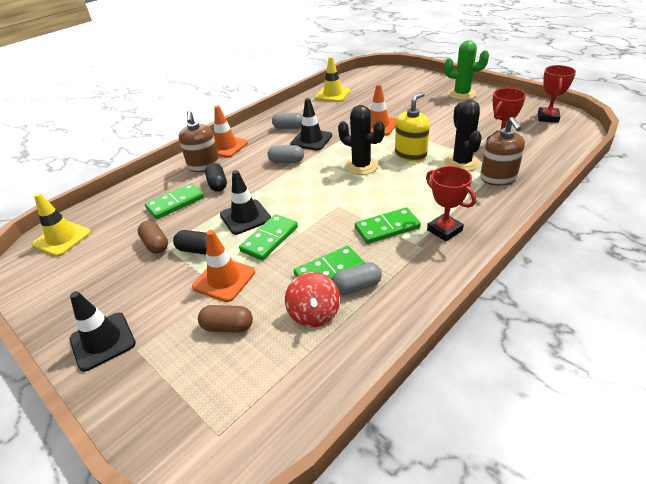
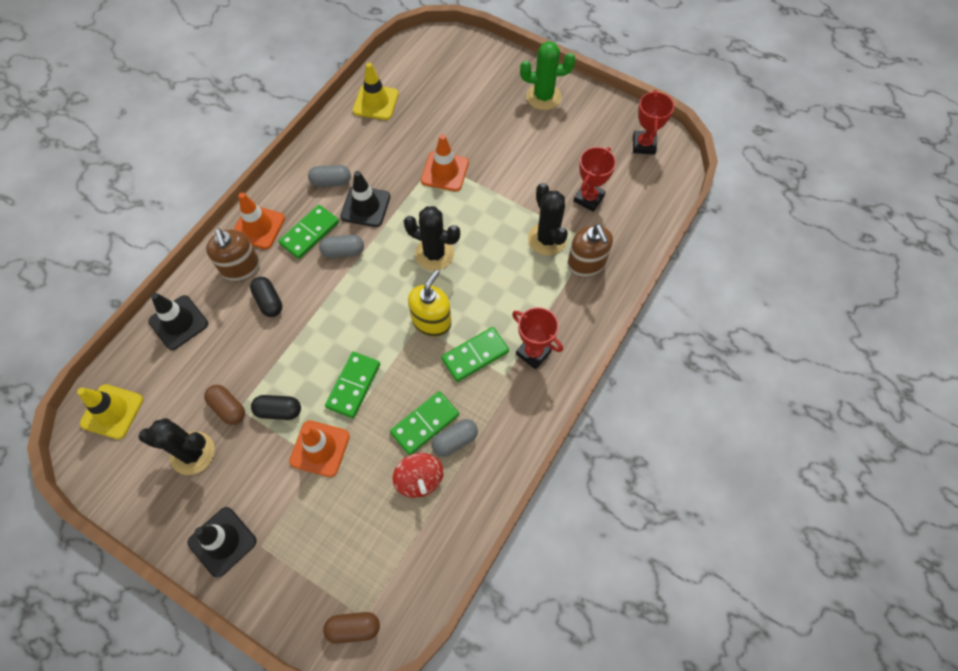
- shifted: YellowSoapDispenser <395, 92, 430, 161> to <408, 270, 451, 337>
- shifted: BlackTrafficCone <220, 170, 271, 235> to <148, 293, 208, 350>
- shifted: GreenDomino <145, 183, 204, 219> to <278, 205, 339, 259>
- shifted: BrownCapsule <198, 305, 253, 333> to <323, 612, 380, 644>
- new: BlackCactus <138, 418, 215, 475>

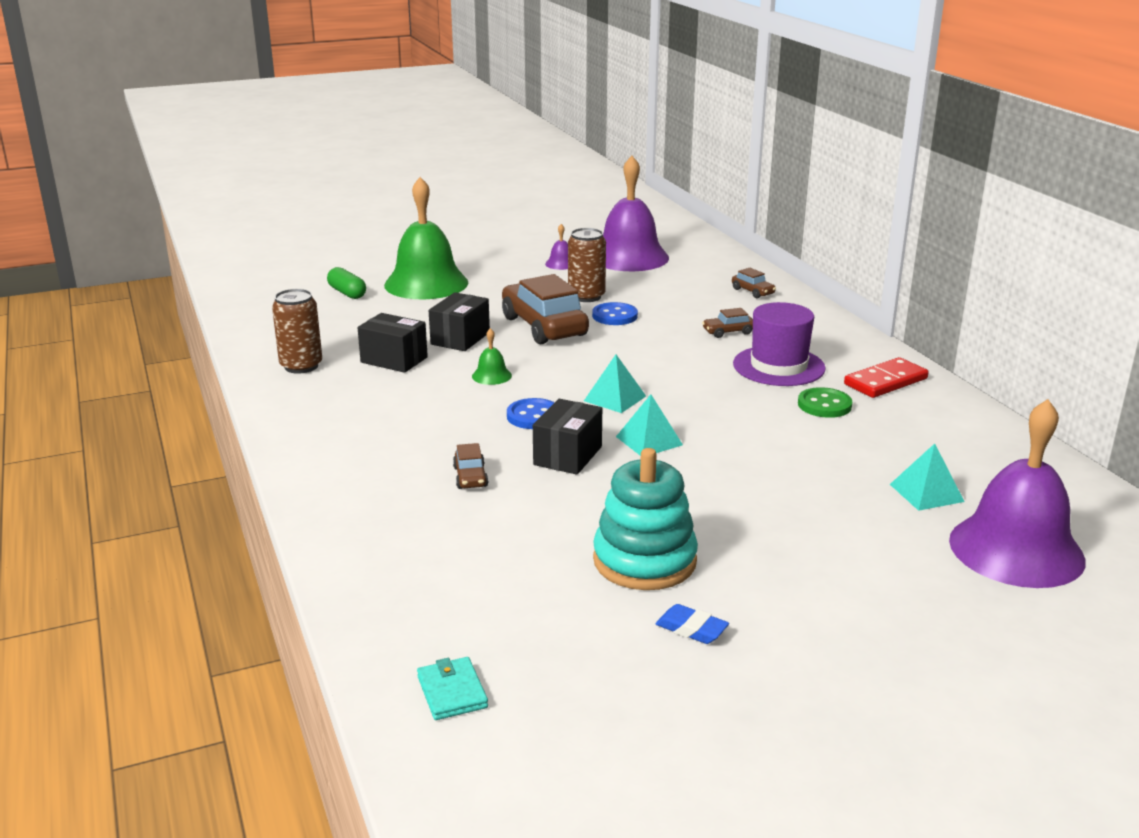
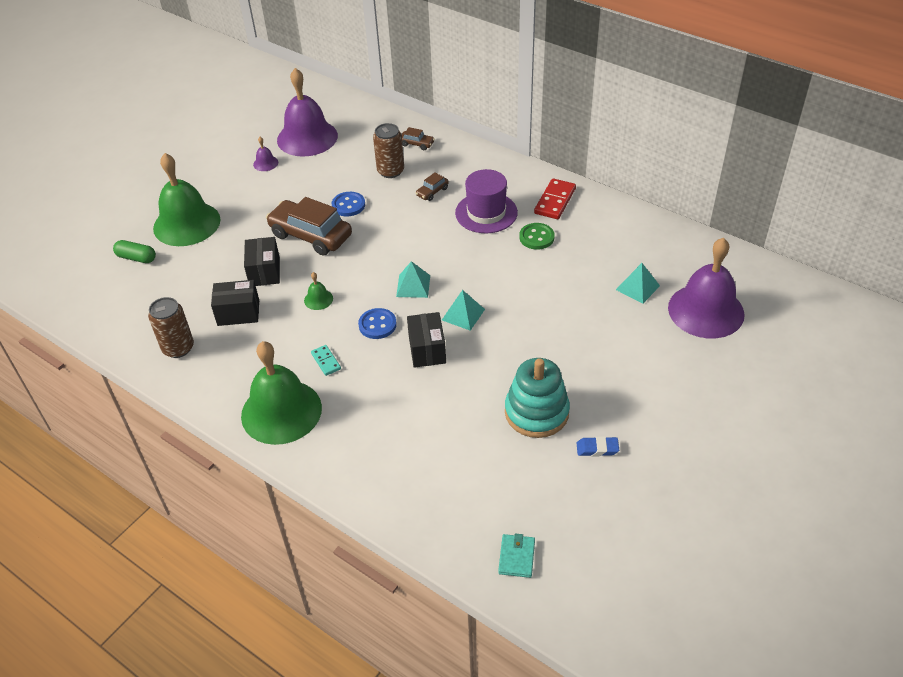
- shifted: BrownCan <568, 228, 606, 302> to <373, 123, 404, 178>
- gone: BrownCar <453, 443, 488, 489>
- rotated: TurquoiseWallet <417, 657, 488, 720> = <498, 533, 535, 578> 60 degrees clockwise
- new: GreenBell <241, 341, 322, 445>
- new: TurquoiseDomino <311, 345, 341, 376>

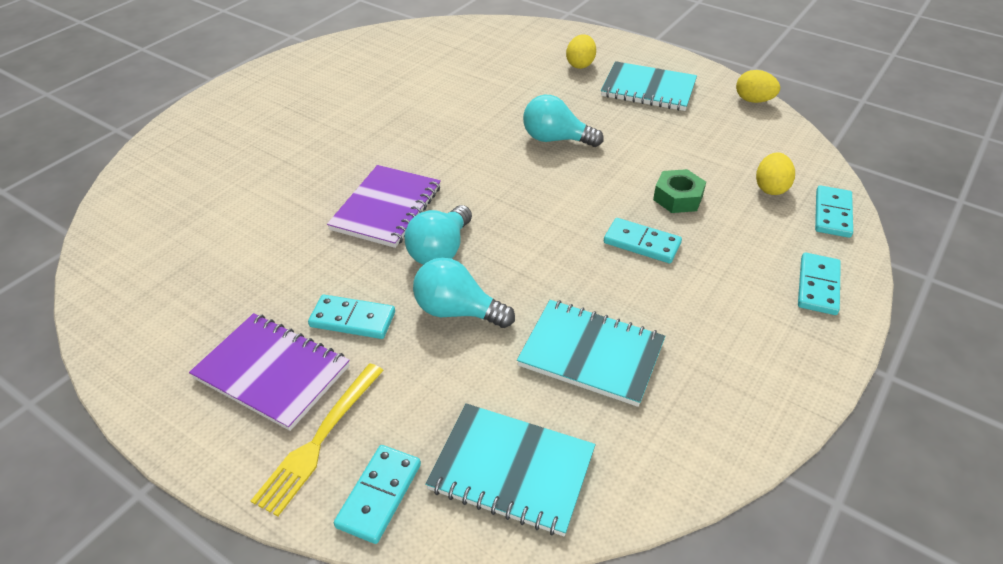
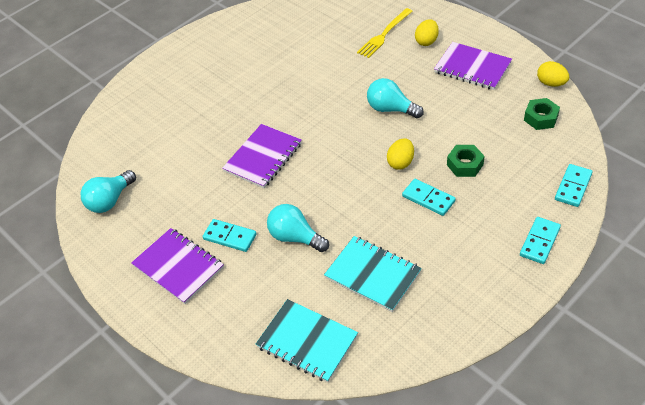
- repainted: TurquoiseNotebook <601, 61, 697, 111> to PurpleNotebook <434, 42, 512, 90>
- shifted: YellowEgg <756, 152, 795, 195> to <387, 138, 414, 170>
- shifted: TurquoiseLightBulb <404, 205, 472, 265> to <81, 170, 136, 213>
- shifted: YellowFork <251, 363, 384, 516> to <357, 8, 413, 58>
- gone: TurquoiseDomino <334, 445, 421, 544>
- new: GreenNut <524, 98, 560, 130>

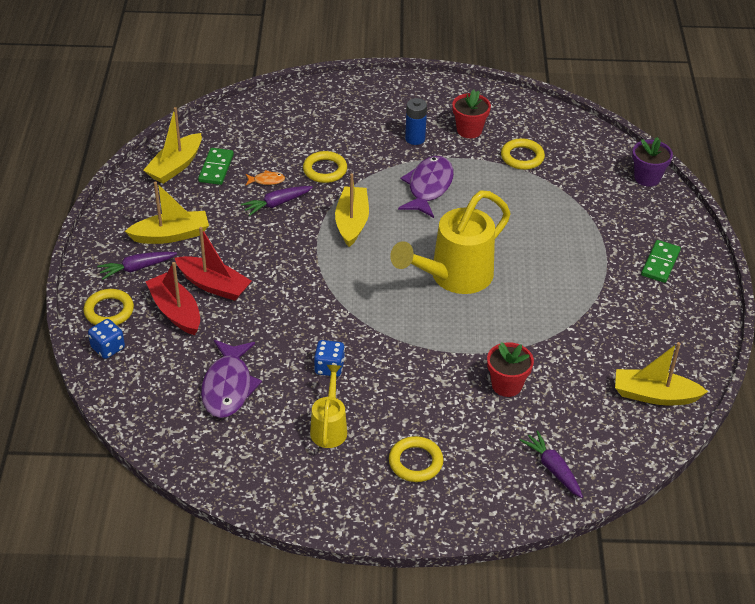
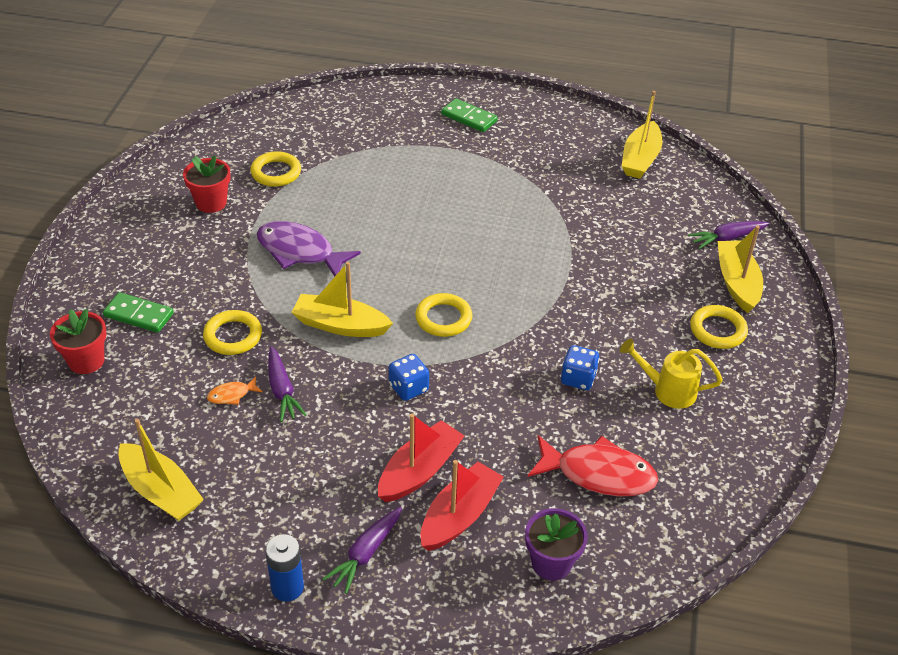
- shifted: BlueBattery <405, 98, 427, 145> to <265, 534, 304, 601>
- shifted: PurpleFlowerPot <632, 137, 673, 187> to <525, 508, 588, 581>
- shifted: GreenDomino <198, 148, 234, 185> to <103, 292, 174, 333>
- rotated: OrangeFish <246, 170, 285, 185> = <207, 376, 263, 405> 120 degrees counterclockwise
- shifted: YellowBoat <125, 182, 209, 244> to <718, 225, 763, 313>
- gone: YellowWateringCan <390, 190, 511, 294>
- rotated: PurpleCarrot <97, 252, 177, 280> = <323, 507, 402, 594> 45 degrees clockwise
- rotated: RedBoat <145, 262, 200, 335> = <421, 460, 504, 551> 150 degrees clockwise
- shifted: YellowRing <83, 289, 134, 325> to <415, 293, 472, 337>
- shifted: BlueDice <88, 319, 125, 359> to <389, 354, 429, 401>
- repainted: PurpleFish <201, 340, 262, 418> to RedFish <528, 435, 658, 497>
- shifted: RedFlowerPot <487, 342, 534, 397> to <50, 309, 106, 374>

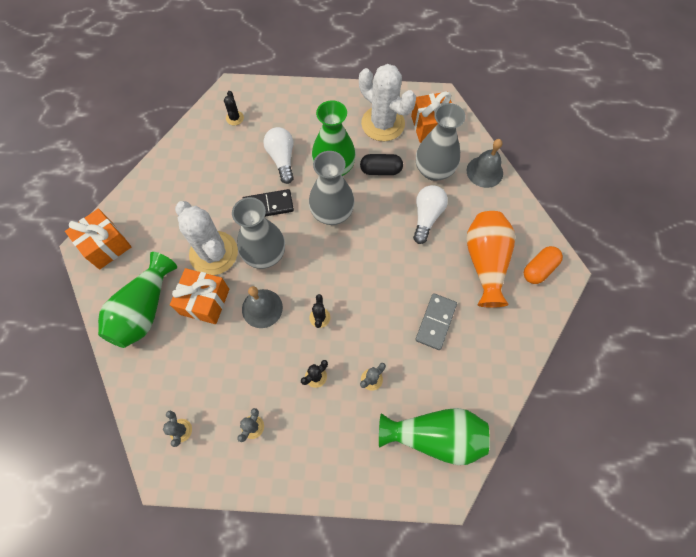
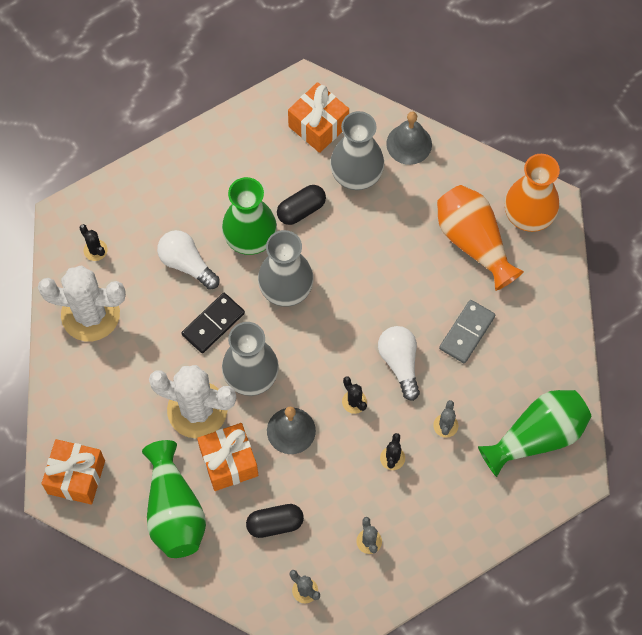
- shifted: WhiteCactus <359, 64, 416, 141> to <38, 265, 126, 341>
- shifted: WhiteLightBulb <413, 185, 448, 244> to <378, 326, 420, 401>
- swapped: OrangeCapsule <523, 246, 563, 284> to OrangeVase <505, 154, 560, 232>
- rotated: GreyDomino <415, 293, 457, 350> = <439, 300, 495, 363> 45 degrees clockwise
- new: BlackCapsule <246, 504, 304, 538>

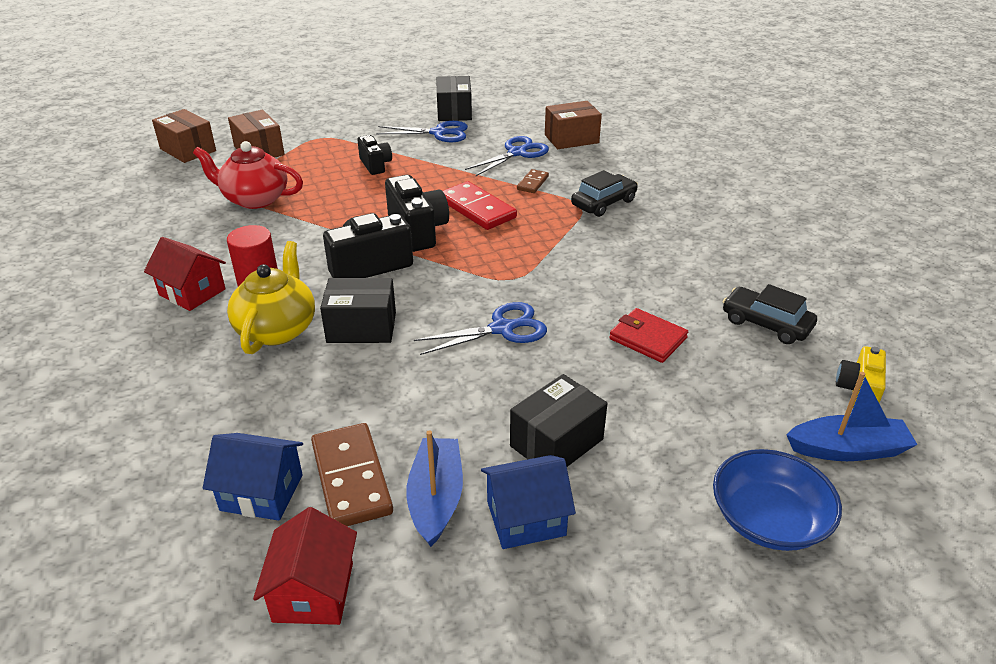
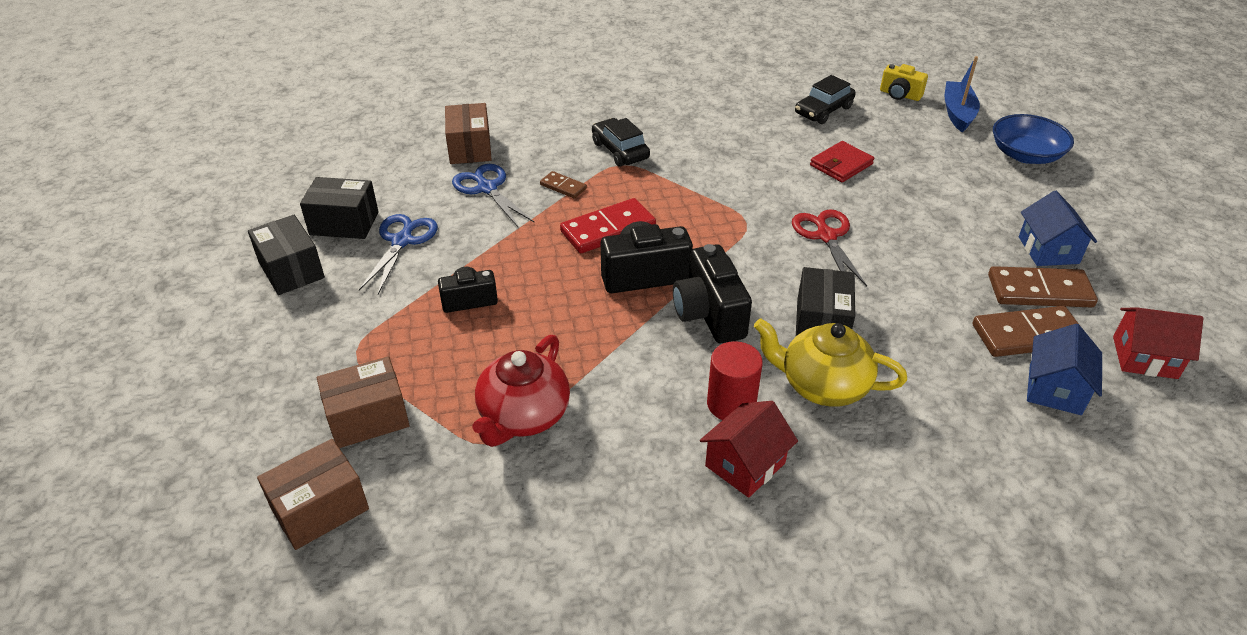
- repainted: BlueScissors <414, 302, 547, 355> to RedScissors <792, 209, 867, 286>
- shifted: BlackBox <510, 374, 608, 467> to <248, 215, 325, 295>
- swapped: BlueBoat <406, 430, 463, 547> to BrownDomino <988, 266, 1098, 307>

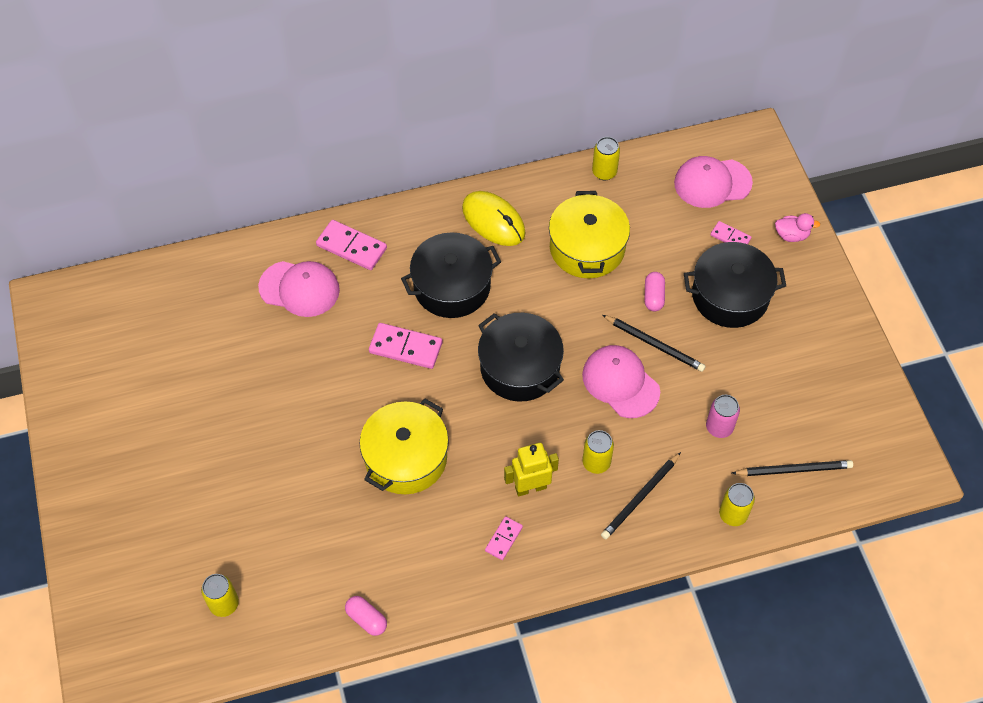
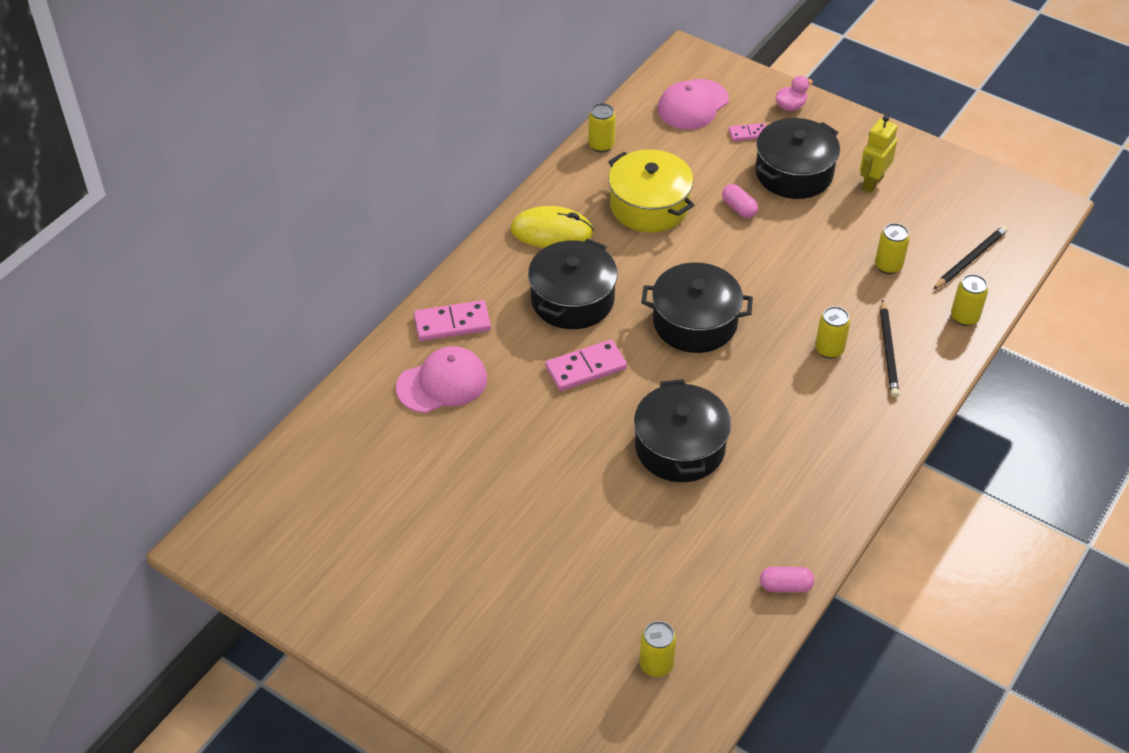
- gone: BlackPencil <603, 315, 706, 372>
- gone: PinkCap <582, 345, 660, 418>
- repainted: PinkCan <706, 395, 740, 438> to YellowCan <875, 223, 910, 274>
- repainted: YellowPot <359, 399, 449, 494> to BlackPot <634, 379, 731, 482>
- shifted: YellowRobot <504, 443, 559, 496> to <860, 115, 898, 193>
- gone: PinkDomino <485, 516, 523, 560>

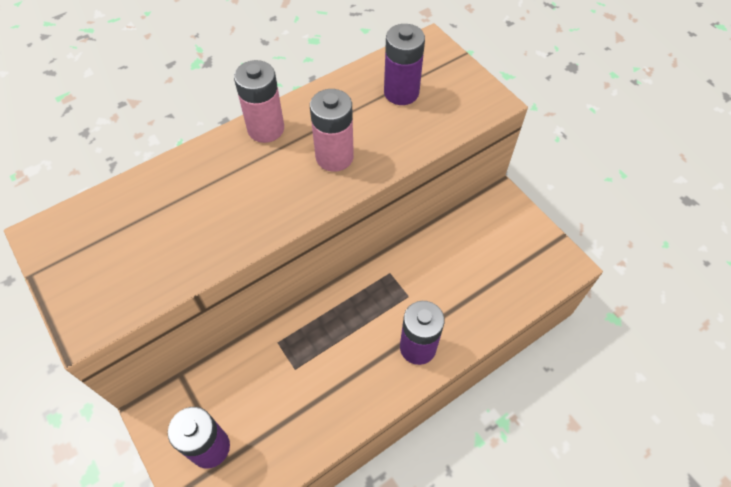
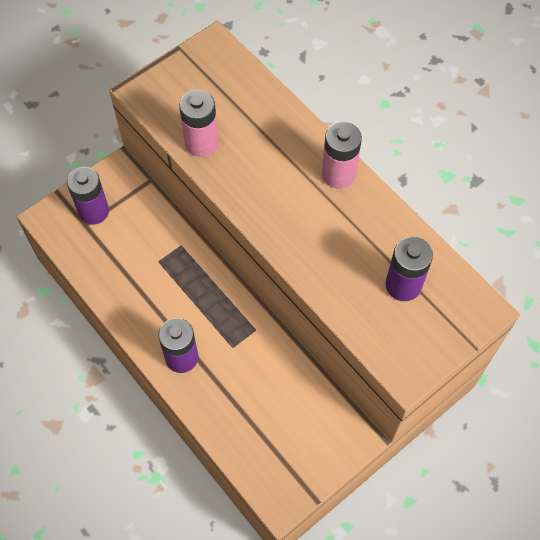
- shifted: PinkBattery <310, 89, 354, 172> to <179, 90, 219, 157>

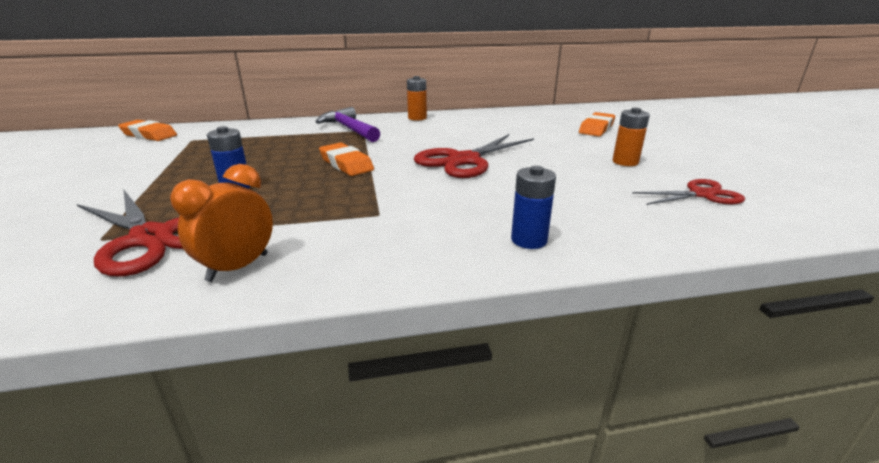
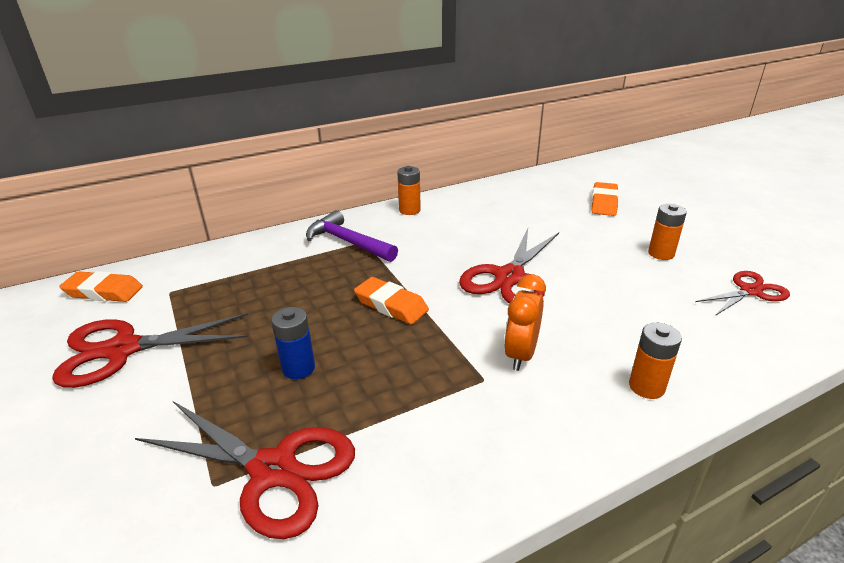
- shifted: OrangeClock <170, 164, 273, 282> to <504, 274, 546, 371>
- repainted: BlueBattery <511, 166, 556, 249> to OrangeBattery <629, 323, 682, 399>
- new: RedScissors <52, 313, 248, 388>

